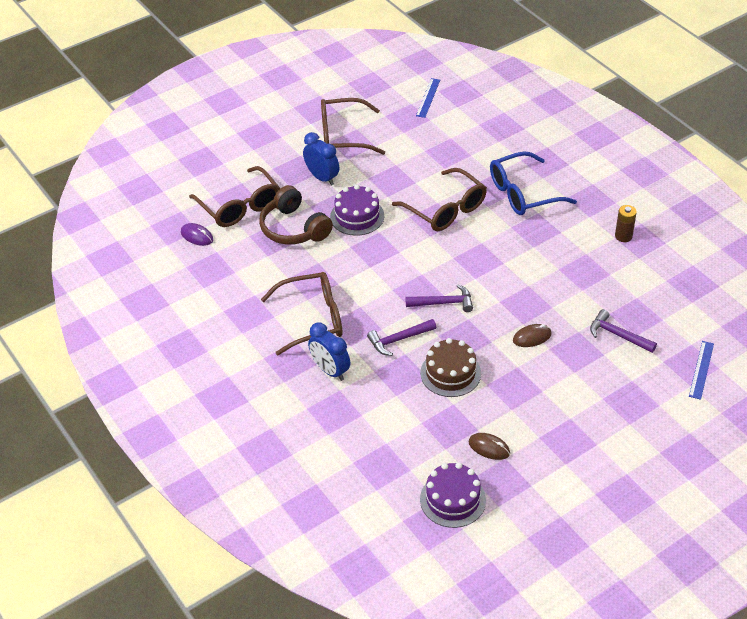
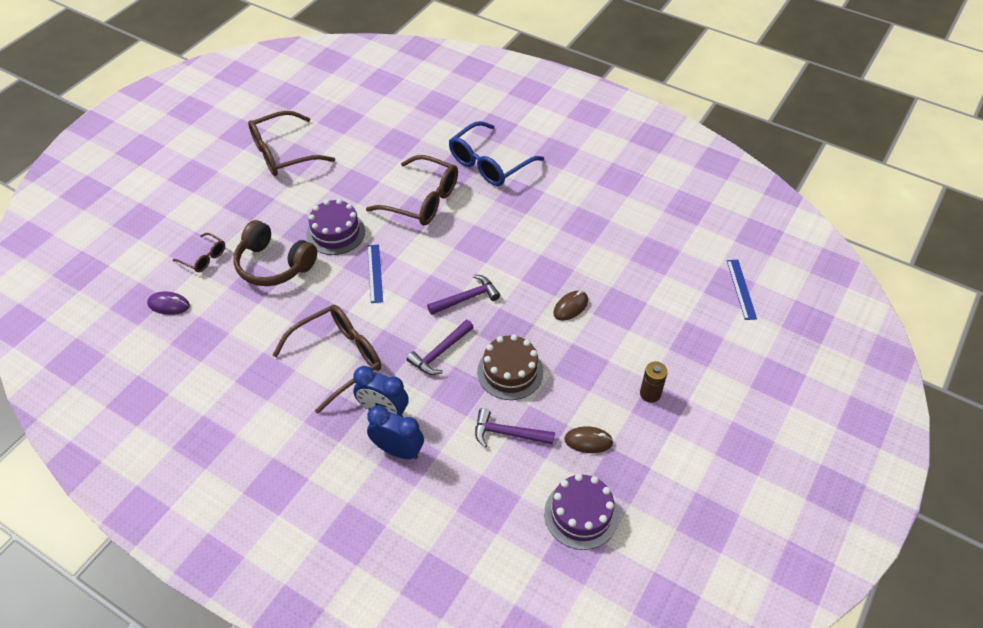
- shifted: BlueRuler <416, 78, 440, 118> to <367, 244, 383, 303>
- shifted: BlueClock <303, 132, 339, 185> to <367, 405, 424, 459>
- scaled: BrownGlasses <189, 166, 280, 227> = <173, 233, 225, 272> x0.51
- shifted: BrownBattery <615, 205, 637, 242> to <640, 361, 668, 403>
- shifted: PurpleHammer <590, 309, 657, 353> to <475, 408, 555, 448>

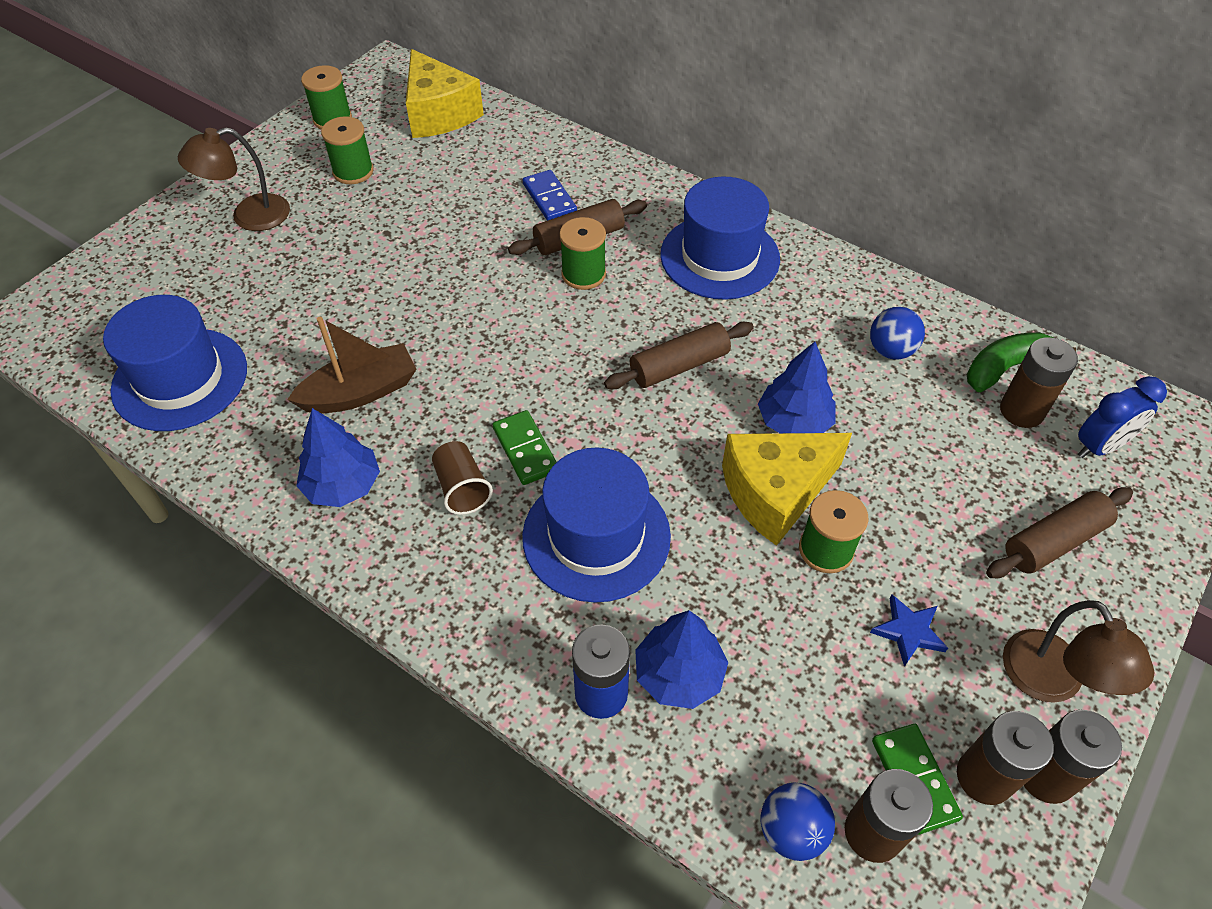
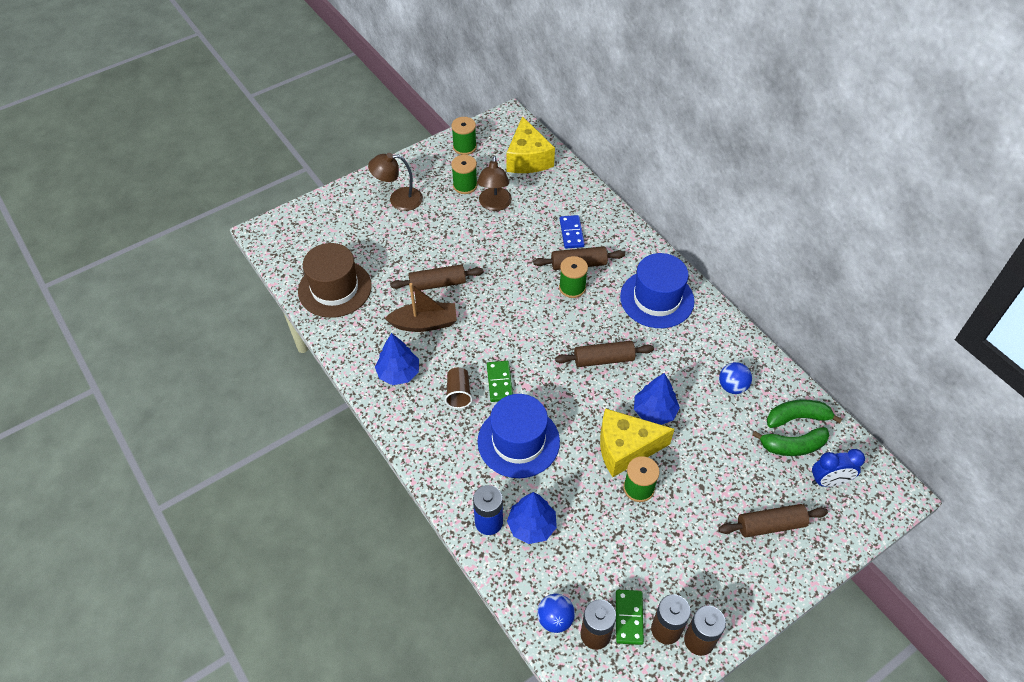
- repainted: BlueHat <103, 295, 247, 431> to BrownHat <298, 243, 372, 318>
- swapped: BrownBattery <1000, 337, 1078, 428> to GreenBanana <752, 427, 830, 456>
- gone: BlueStar <870, 594, 948, 667>
- shifted: BrownLamp <1003, 600, 1155, 703> to <477, 156, 512, 211>
- new: BrownRollingPin <390, 264, 484, 292>

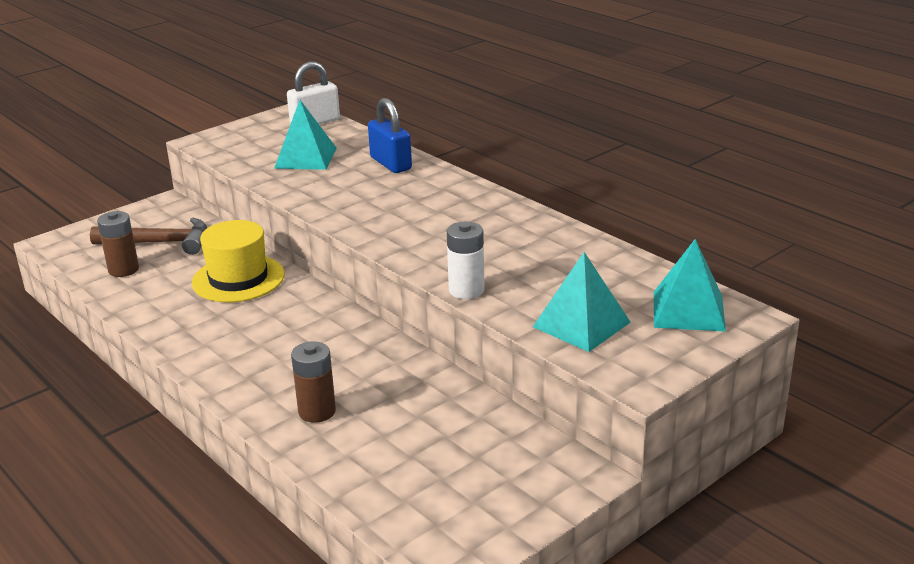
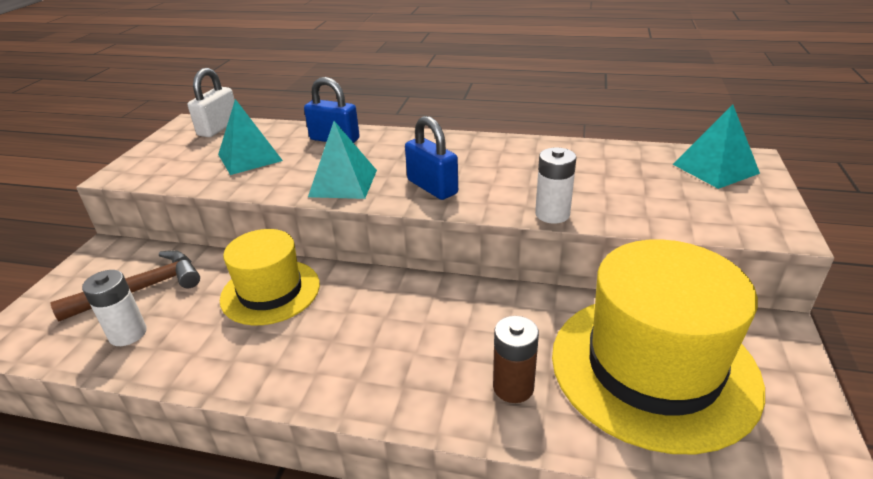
- repainted: BrownBattery <97, 211, 139, 277> to WhiteBattery <82, 270, 147, 346>
- shifted: TurquoisePyramid <533, 252, 631, 352> to <308, 121, 377, 199>
- new: BluePadlock <405, 116, 458, 200>
- new: YellowHat <552, 239, 765, 454>

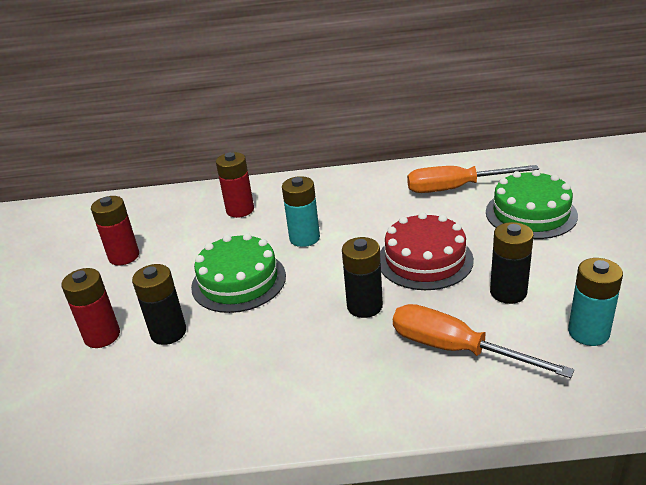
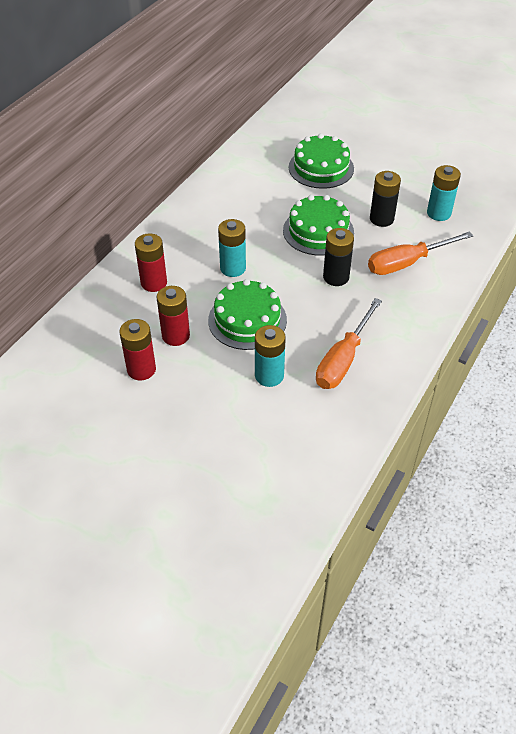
- shifted: OrangeScrewdriver <407, 165, 539, 193> to <316, 298, 382, 389>
- repainted: RedCake <380, 212, 474, 290> to GreenCake <283, 195, 354, 256>
- repainted: BlackBattery <132, 264, 186, 345> to TurquoiseBattery <255, 325, 286, 387>
- shifted: RedBattery <62, 268, 120, 348> to <157, 286, 190, 346>

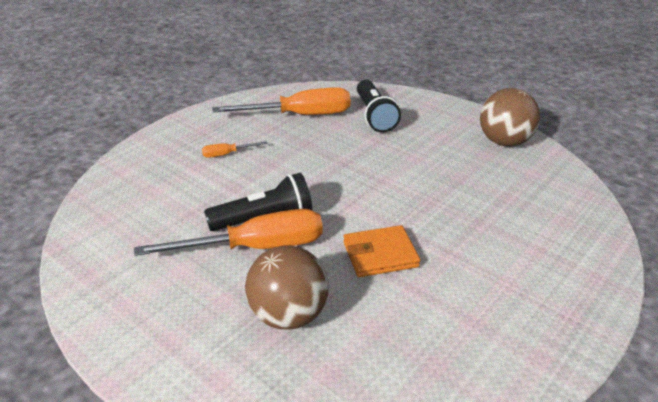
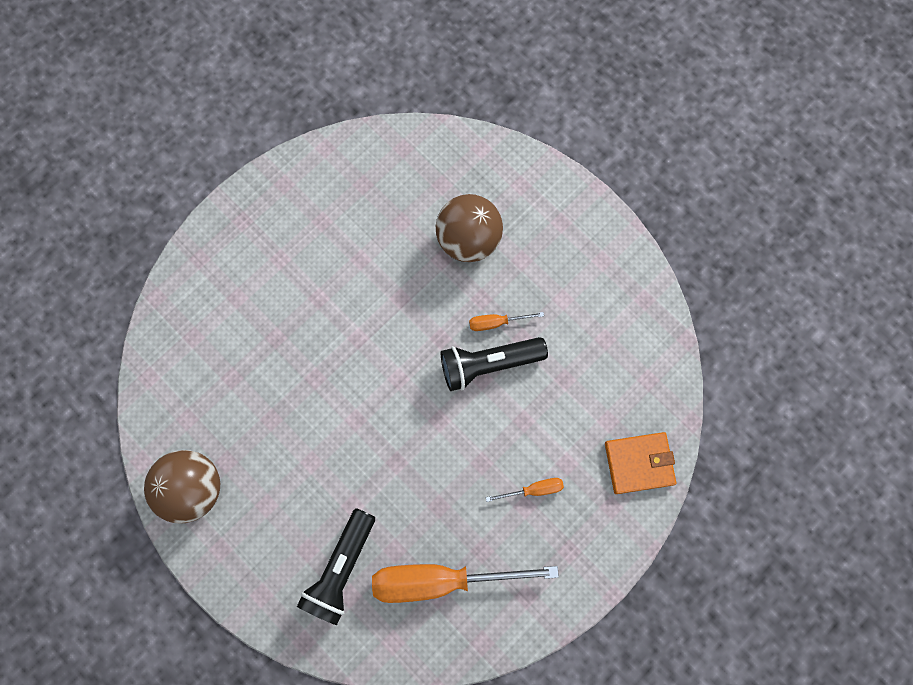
- rotated: BlackFlashlight <357, 80, 401, 133> = <297, 508, 375, 625> 150 degrees counterclockwise
- scaled: OrangeScrewdriver <134, 209, 323, 256> = <469, 312, 544, 331> x0.44
- shifted: OrangeWallet <343, 225, 420, 277> to <605, 432, 677, 494>

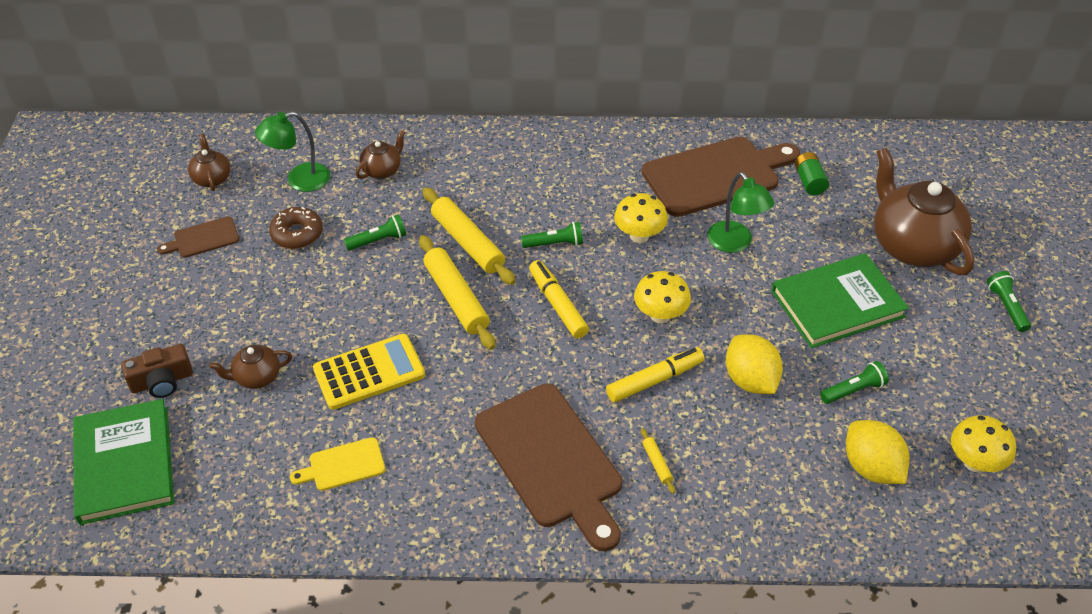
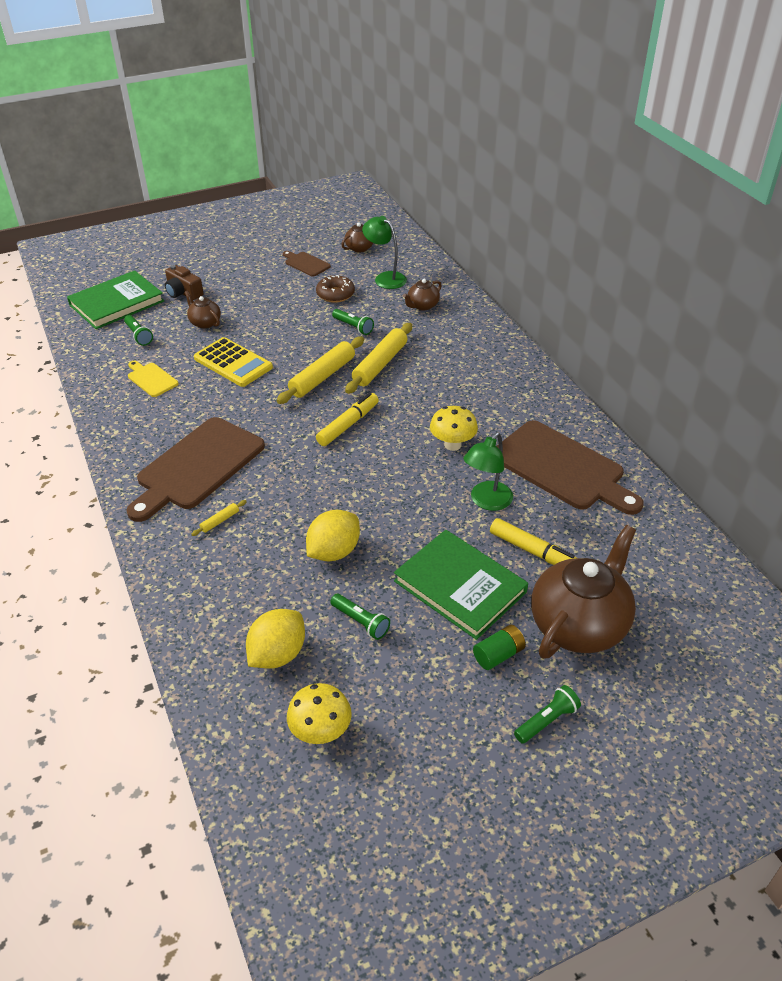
- rotated: BrownTeapot <356, 130, 405, 179> = <403, 279, 442, 311> 120 degrees clockwise
- shifted: GreenBattery <795, 152, 829, 195> to <473, 625, 526, 670>
- shifted: GreenFlashlight <521, 222, 583, 248> to <124, 315, 153, 346>
- gone: YellowMushroom <634, 271, 691, 323>
- shifted: YellowMarker <606, 347, 704, 402> to <490, 518, 577, 565>

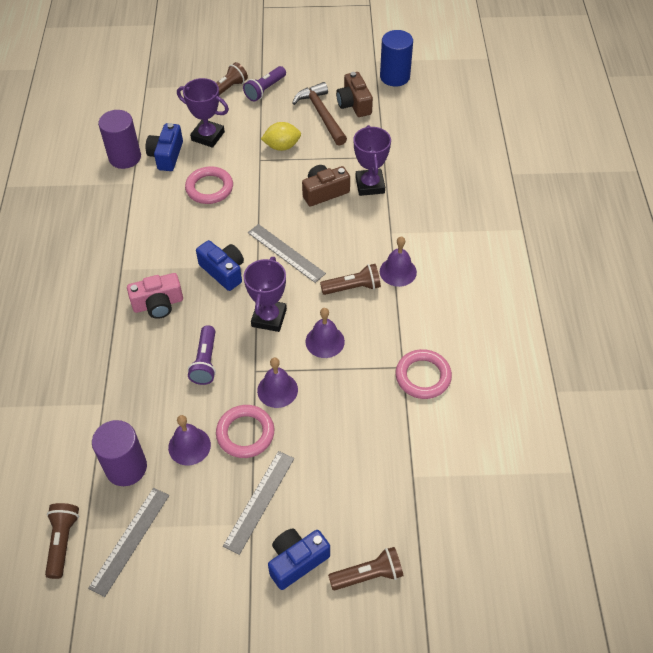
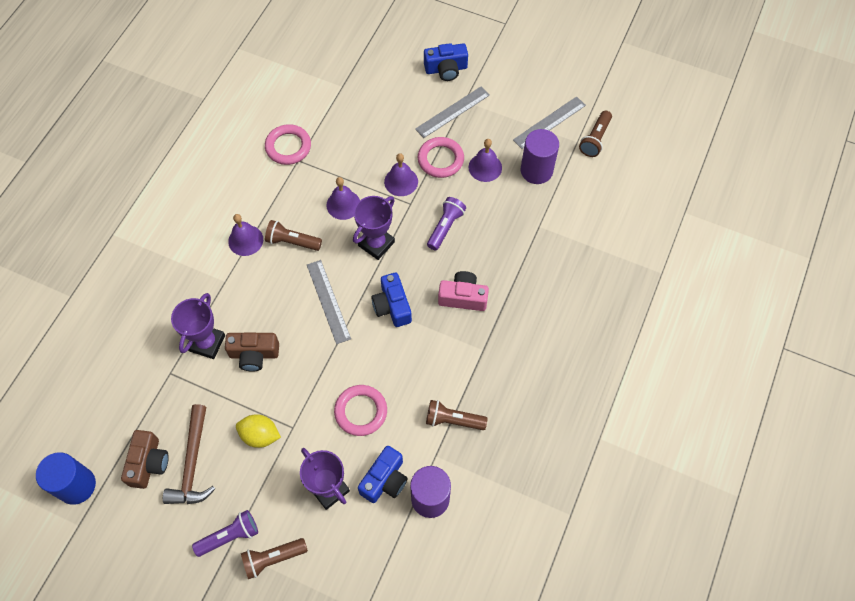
- shifted: BrownFlashlight <328, 547, 404, 590> to <426, 400, 488, 430>

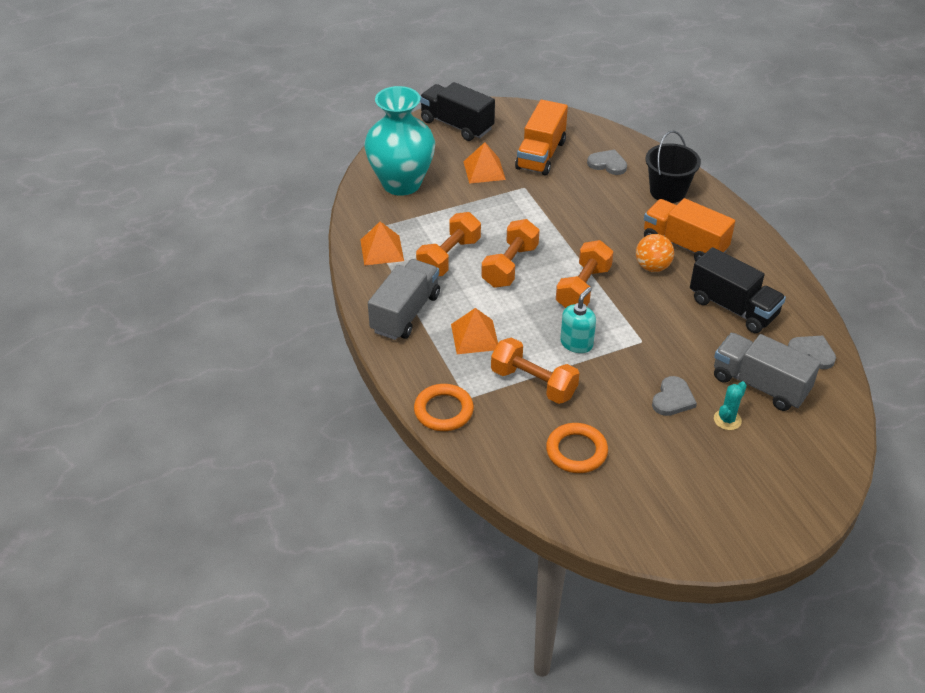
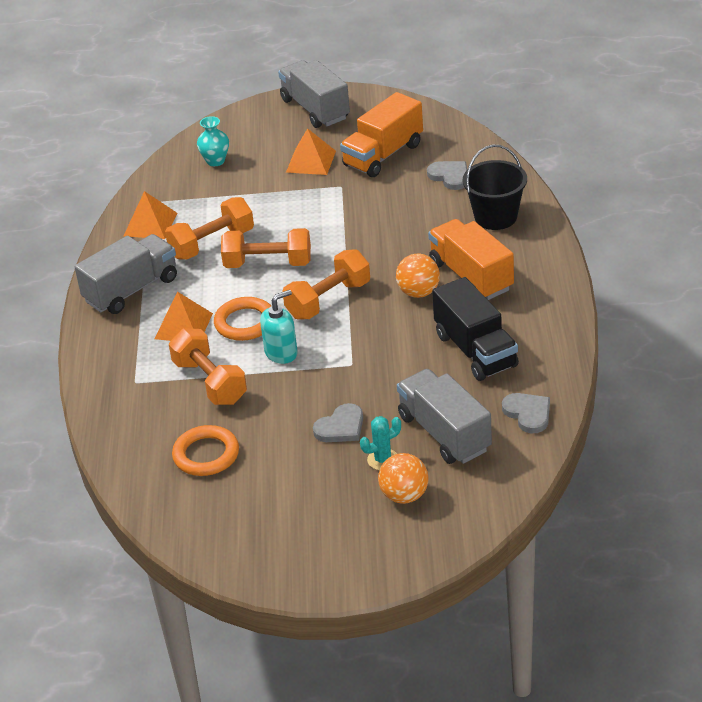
- repainted: BlackTruck <420, 82, 495, 141> to GreyTruck <278, 60, 350, 128>
- scaled: TurquoiseVase <364, 86, 435, 196> = <197, 116, 229, 166> x0.42
- rotated: OrangeDumbbell <481, 219, 539, 288> = <221, 228, 311, 268> 45 degrees clockwise
- shifted: OrangeRing <414, 384, 474, 431> to <214, 297, 271, 341>
- new: OrangeBall <378, 453, 429, 504>

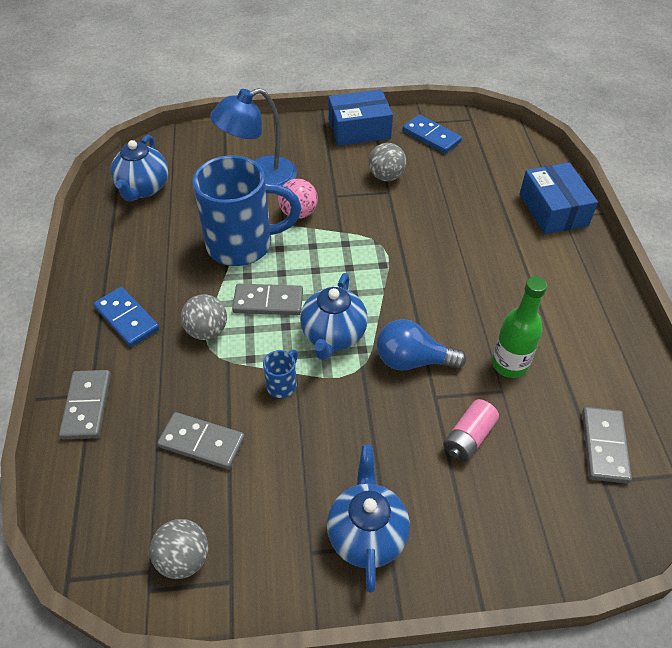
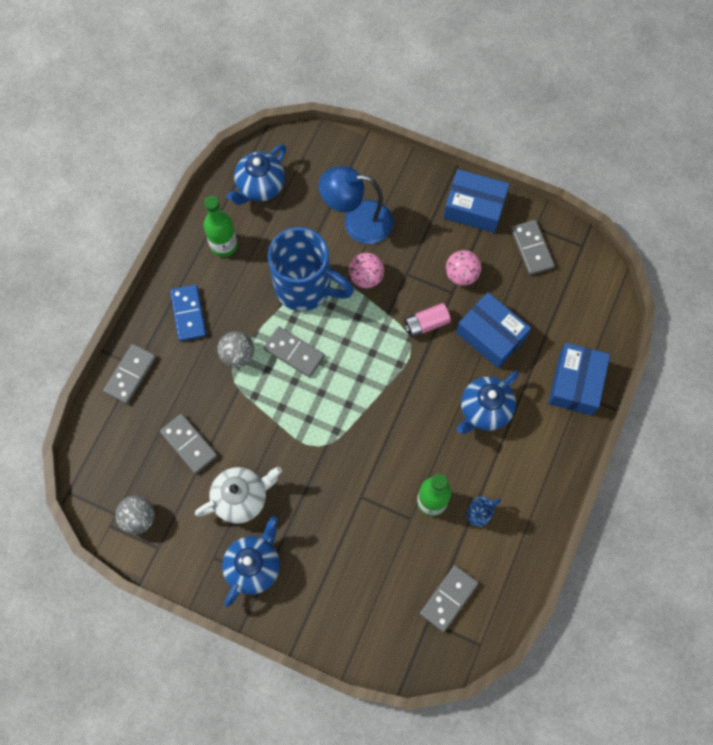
- repainted: BlueDomino <403, 115, 462, 153> to GreyDomino <511, 220, 555, 275>
- repainted: GreyBall <369, 143, 406, 181> to PinkBall <446, 250, 481, 286>
- shifted: BlueTeapot <300, 273, 368, 360> to <456, 371, 519, 434>
- gone: BlueLightBulb <377, 319, 466, 370>
- shifted: BlueMug <263, 350, 298, 398> to <466, 497, 501, 527>
- shifted: PinkBattery <443, 399, 499, 462> to <404, 303, 451, 338>
- new: GreenBottle <204, 196, 237, 257>
- new: BlueBox <456, 293, 531, 368>
- new: WhiteTeapot <195, 466, 282, 524>

